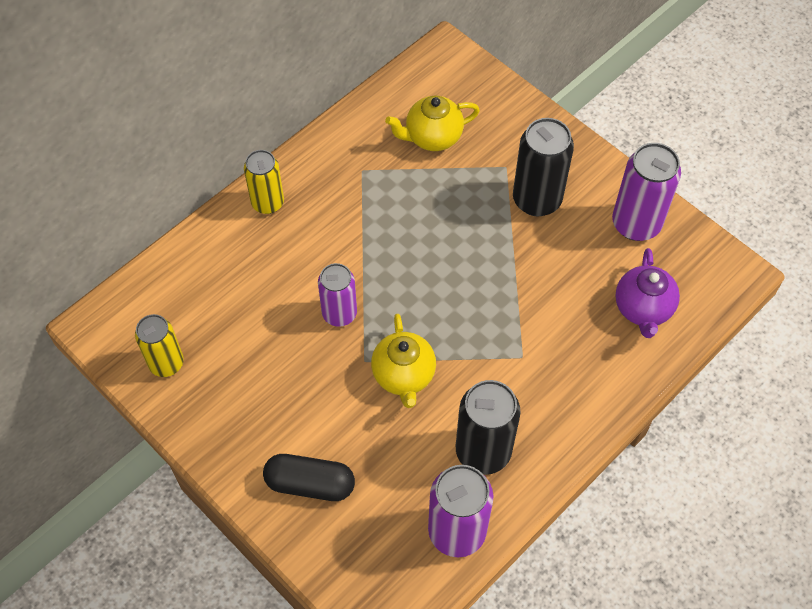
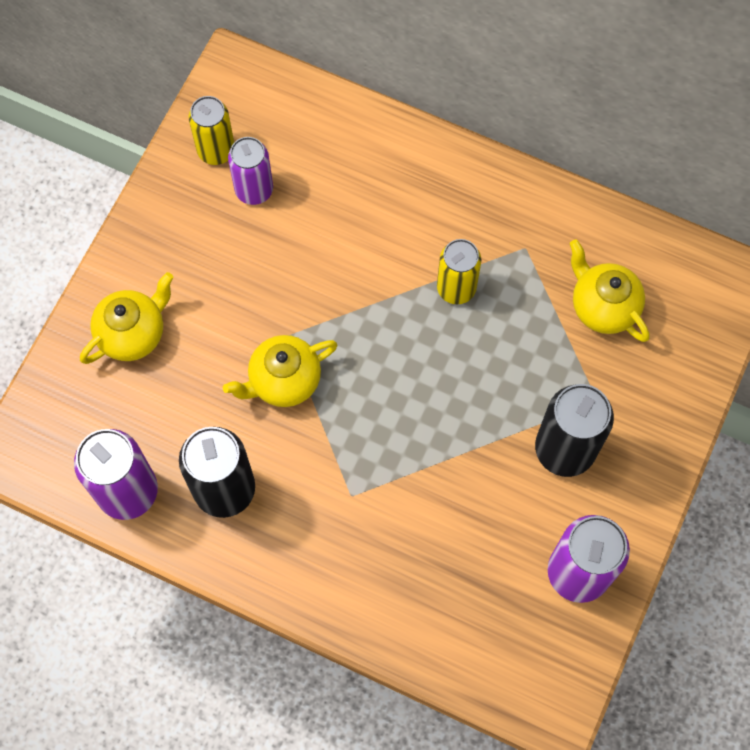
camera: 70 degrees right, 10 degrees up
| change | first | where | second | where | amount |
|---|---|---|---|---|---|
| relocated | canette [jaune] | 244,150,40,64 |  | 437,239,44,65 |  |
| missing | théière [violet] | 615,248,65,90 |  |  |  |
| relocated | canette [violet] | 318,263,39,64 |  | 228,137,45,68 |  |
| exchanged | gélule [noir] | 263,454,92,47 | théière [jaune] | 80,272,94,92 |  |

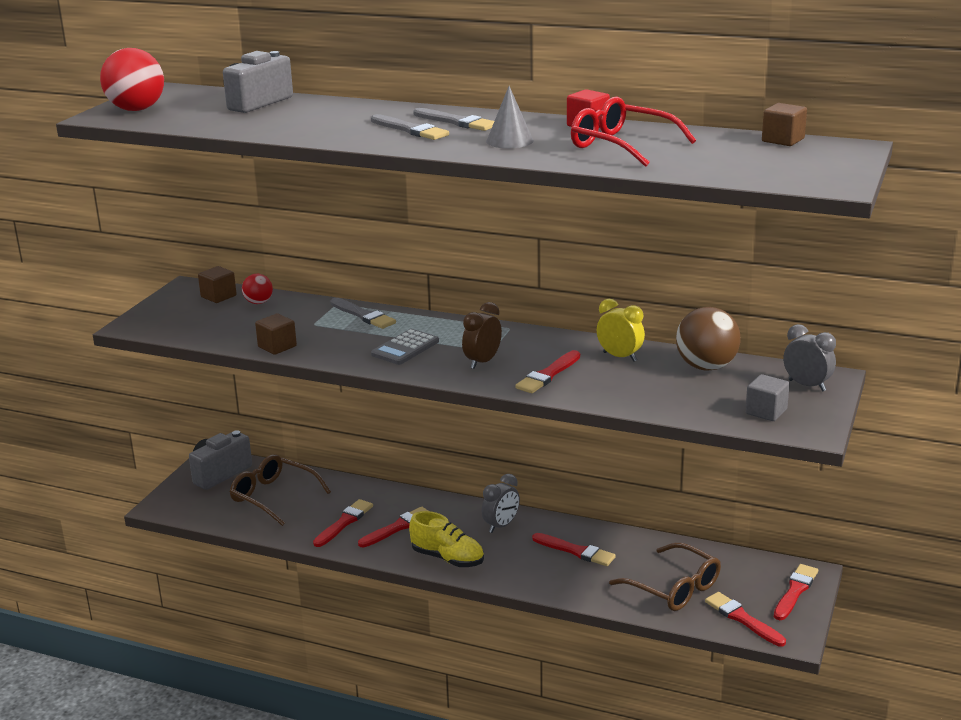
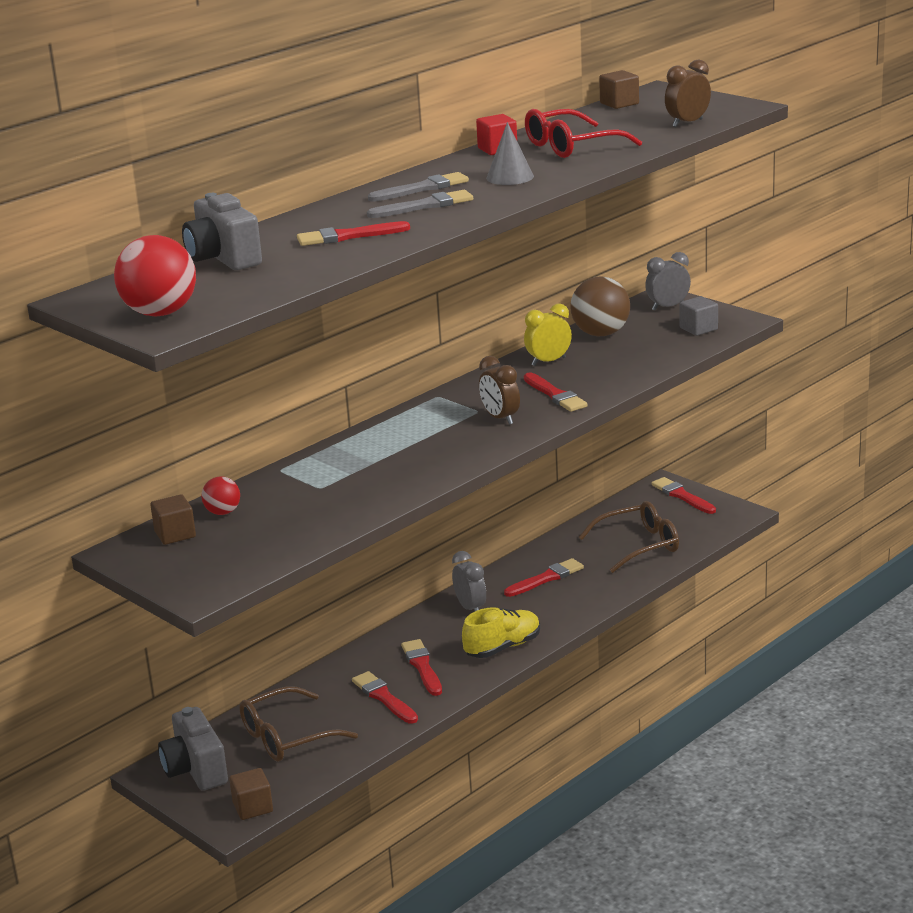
camera: 65 degrees left, 0 degrees up
| change | first | where | second | where | amount |
|---|---|---|---|---|---|
| missing | pinceau [gris] | 330,298,66,31 |  |  |  |
| relocated | cube [marron] | 255,313,42,42 |  | 229,768,44,52 |  |
| missing | calculatrice [gris] | 371,329,68,36 |  |  |  |
| relocated | pinceau [rouge] | 705,592,81,54 |  | 297,221,113,25 |  |
| appeared |  |  | réveil [marron] | 665,59,46,68 |  |

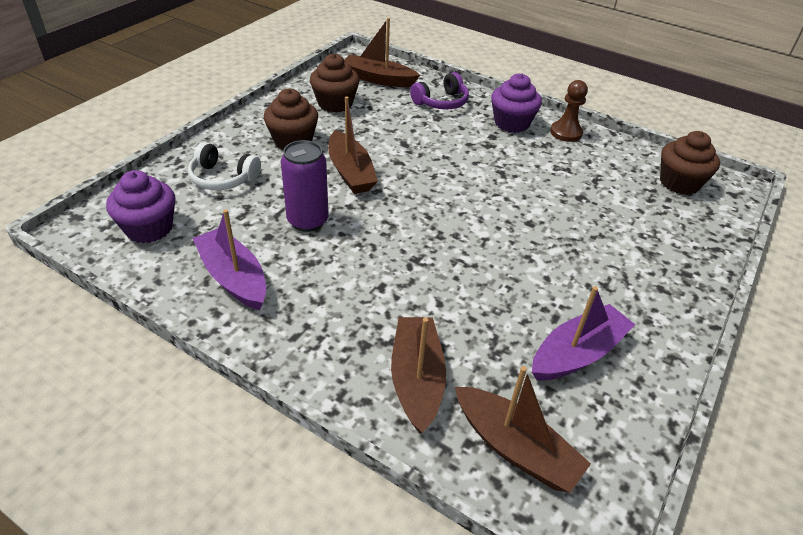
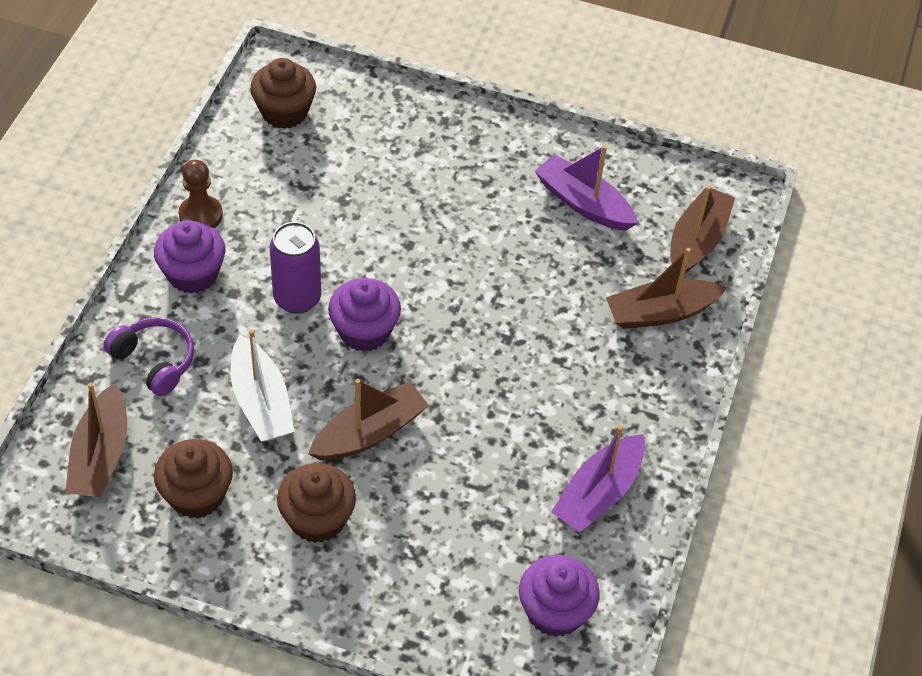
camera: 105 degrees left, 10 degrees up
| change | first | where | second | where | amount |
|---|---|---|---|---|---|
| relocated | canette [violet] | 281,140,48,92 |  | 270,222,51,92 |  |
| missing | casque audio [blanc] | 188,142,73,48 |  |  |  |
| appeared |  |  | muffin [violet] | 328,278,73,74 |  |
| appeared |  |  | bateau [blanc] | 231,329,64,113 |  |

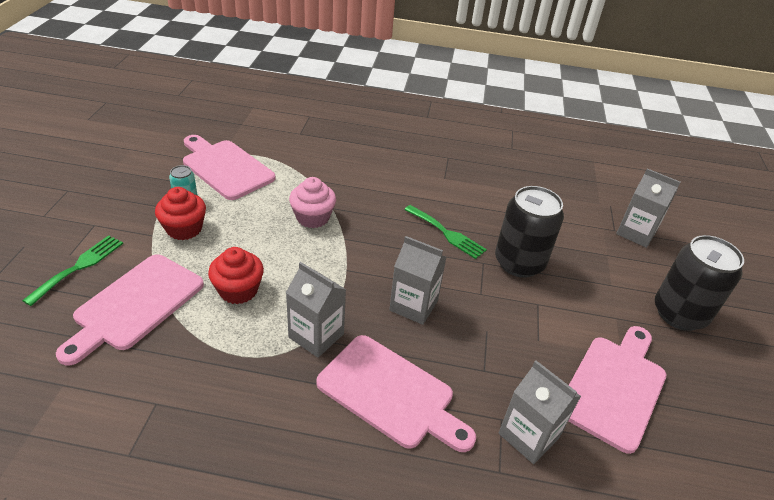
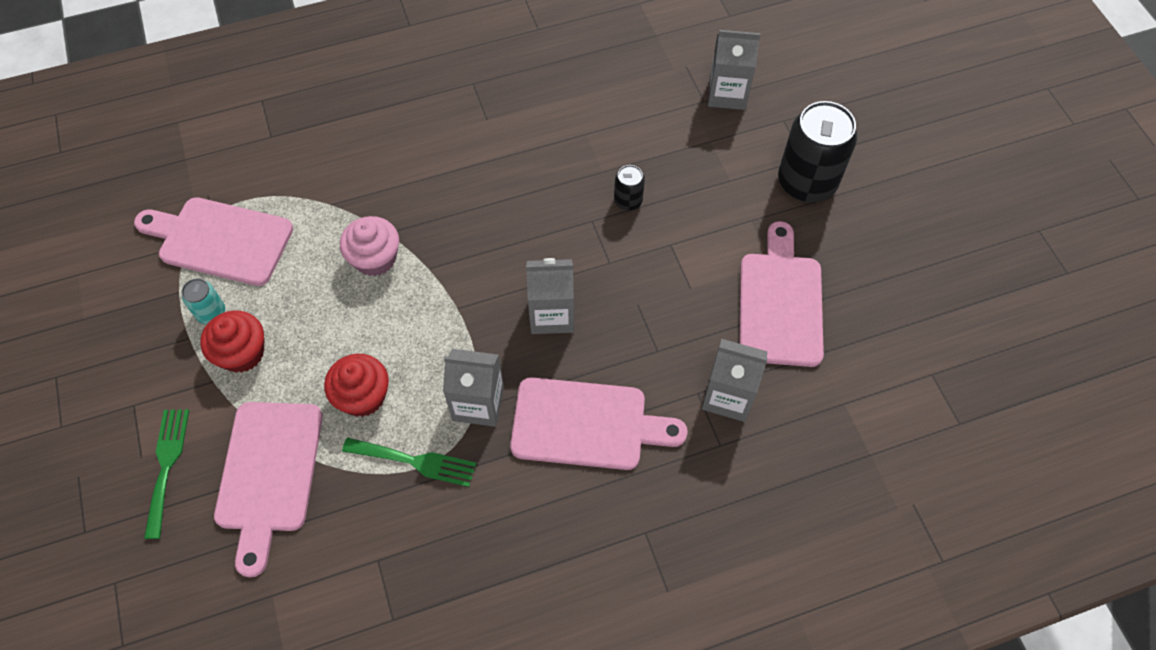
camera: 25 degrees left, 20 degrees up
| change | first | where | second | where | amount |
|---|---|---|---|---|---|
| size | canette [noir] | 495,186,69,92 |  | 614,165,31,46 | x0.47 |
| relocated | fourchette [vert] | 404,205,83,54 |  | 342,437,134,50 |  |

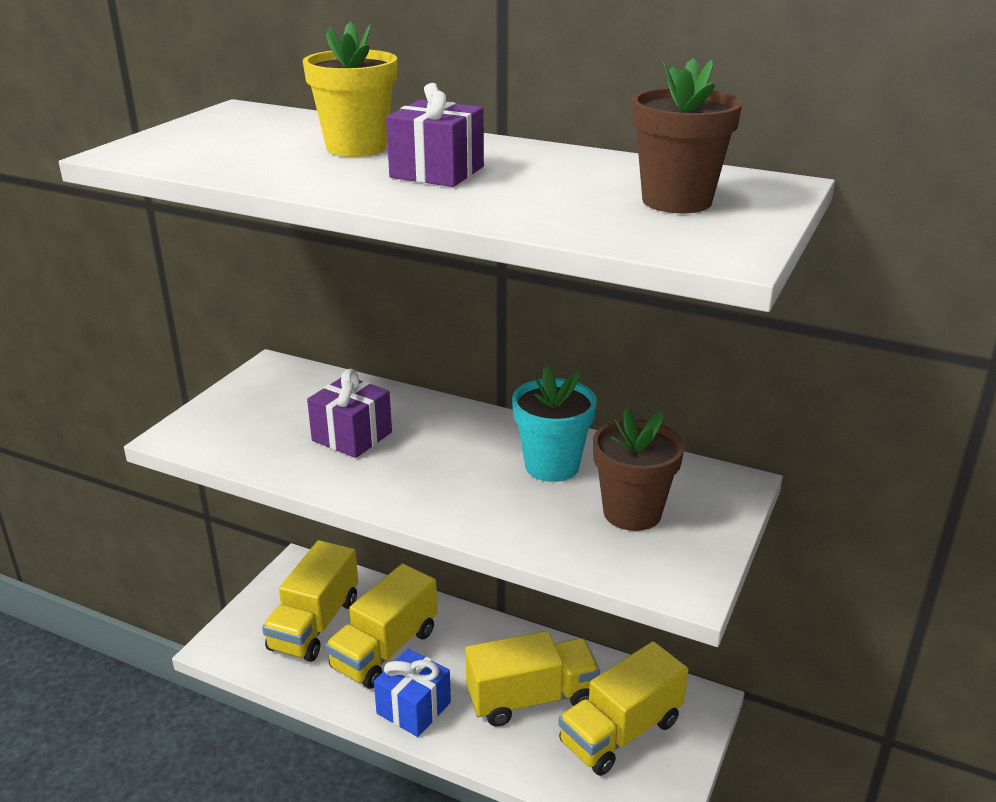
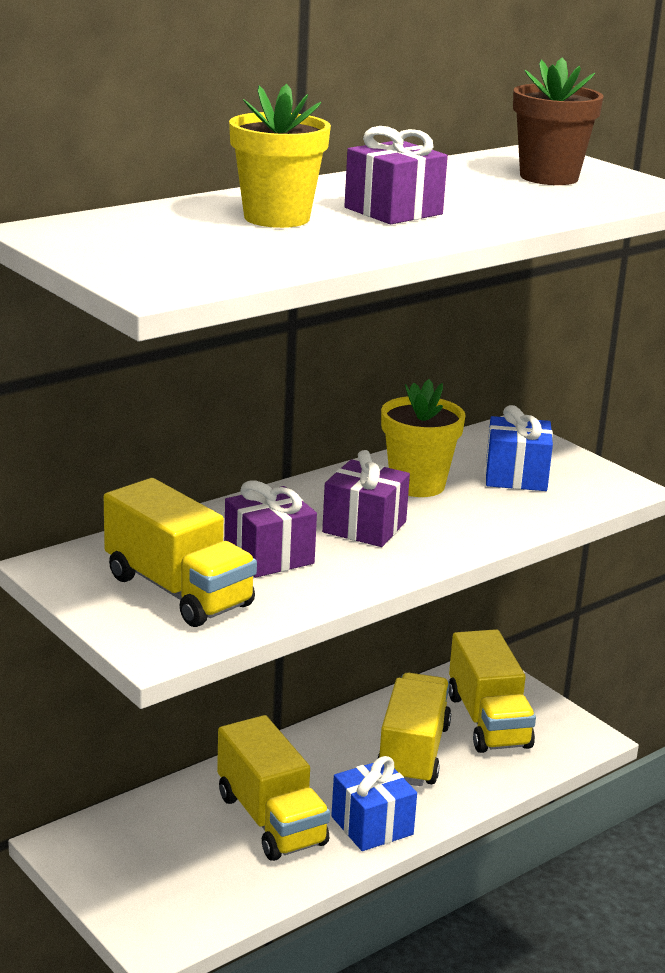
camera: 65 degrees left, 5 degrees down
| change | first | where | second | where | amount |
|---|---|---|---|---|---|
| colour | pot de fleurs [turquoise] | 512,365,85,117 | pot de fleurs [jaune] | 381,379,85,118 |  |
| exchanged | pot de fleurs [marron] | 593,408,92,123 | cadeau [bleu] | 485,405,68,86 |  |
| relocated | camion [jaune] | 262,540,96,122 |  | 104,478,153,149 |  |
| appeared |  |  | cadeau [violet] | 322,450,88,97 |  |

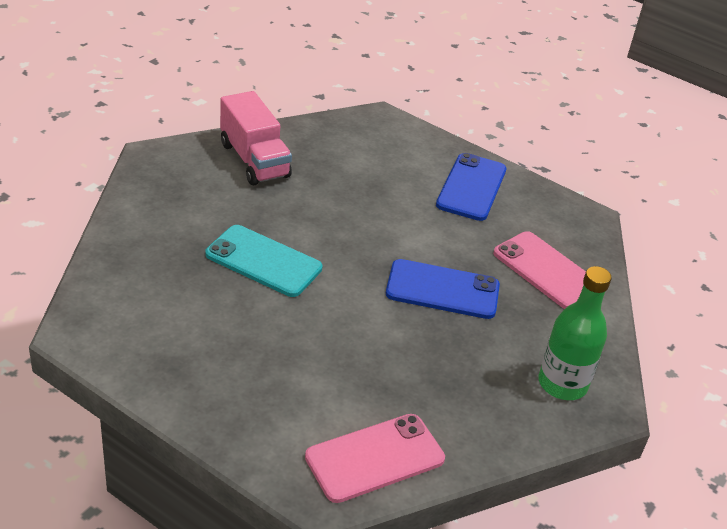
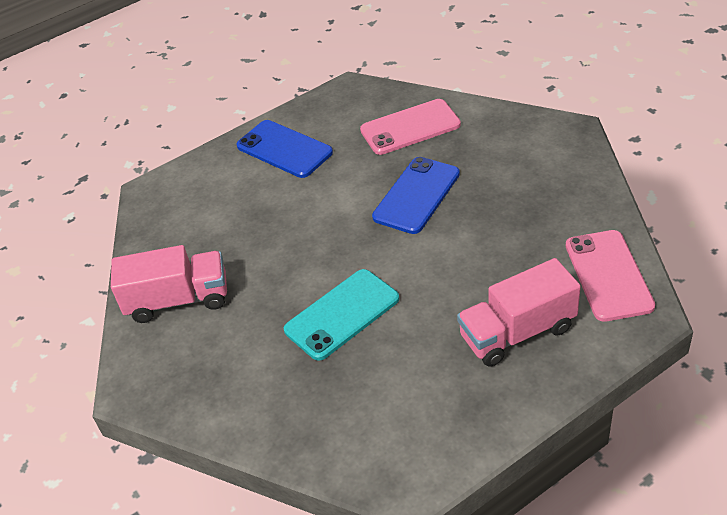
camera: 60 degrees left, 5 degrees up
| change | first | where | second | where | amount |
|---|---|---|---|---|---|
| missing | bouteille [vert] | 538,266,73,134 |  |  |  |
| appeared |  |  | camion [rose] | 457,258,124,109 |  |

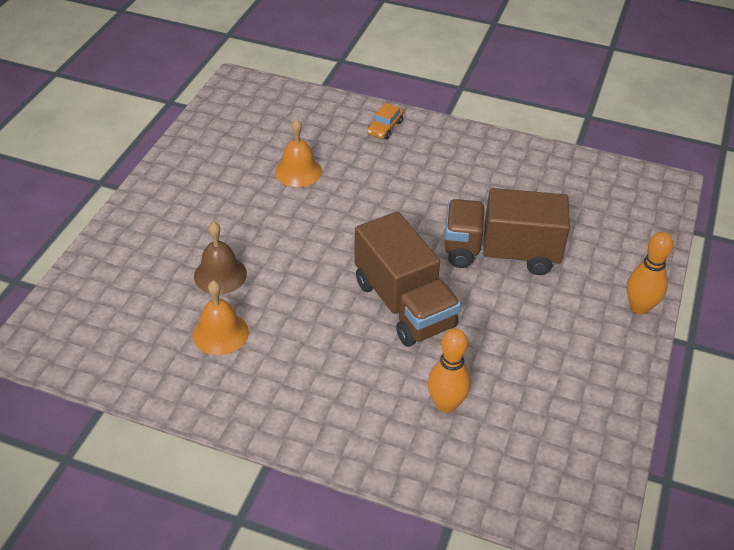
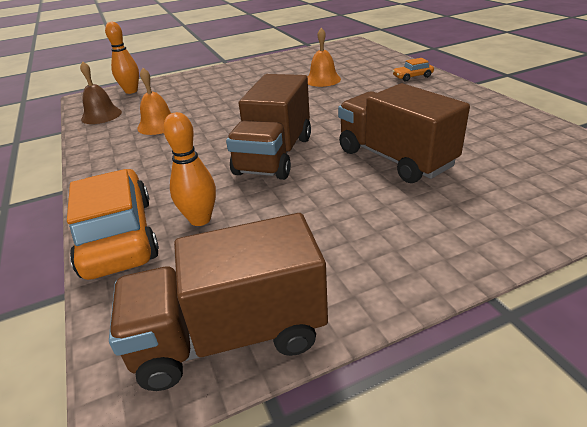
camera: 50 degrees right, 10 degrees down
| change | first | where | second | where | amount |
|---|---|---|---|---|---|
| relocated | cloche [marron] | 194,222,53,72 |  | 80,61,42,63 |  |
| relocated | quille [orange] | 627,232,46,83 |  | 105,22,34,72 |  |
| appeared |  |  | voiture [orange] | 67,169,92,111 |  |
| appeared |  |  | camion [marron] | 109,213,219,178 |  |

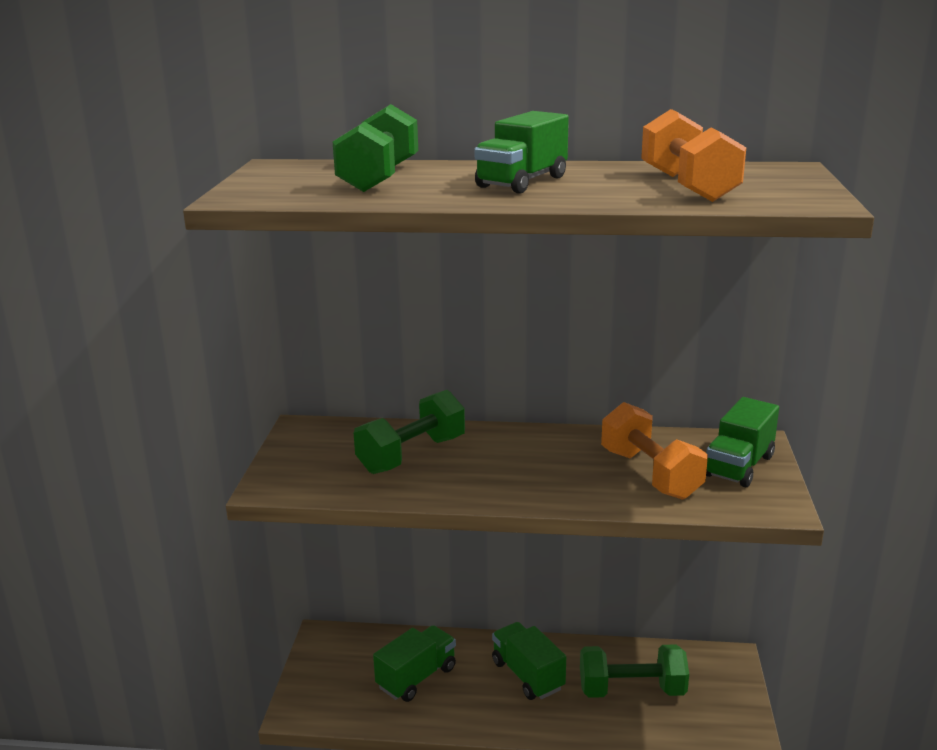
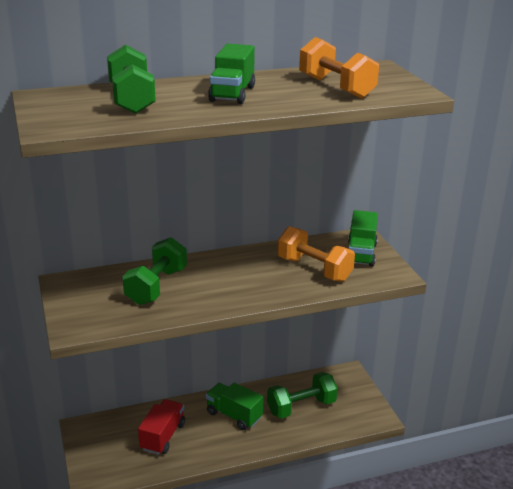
camera: 25 degrees left, 5 degrees up
| change | first | where | second | where | amount |
|---|---|---|---|---|---|
| colour | camion [vert] | 373,625,83,77 | camion [rouge] | 138,399,47,56 |  |

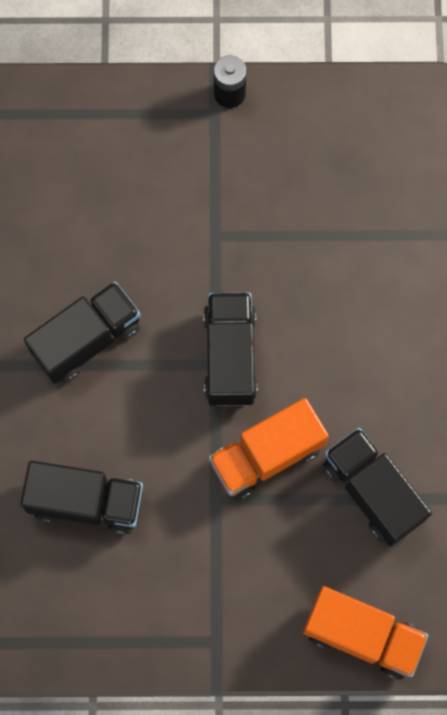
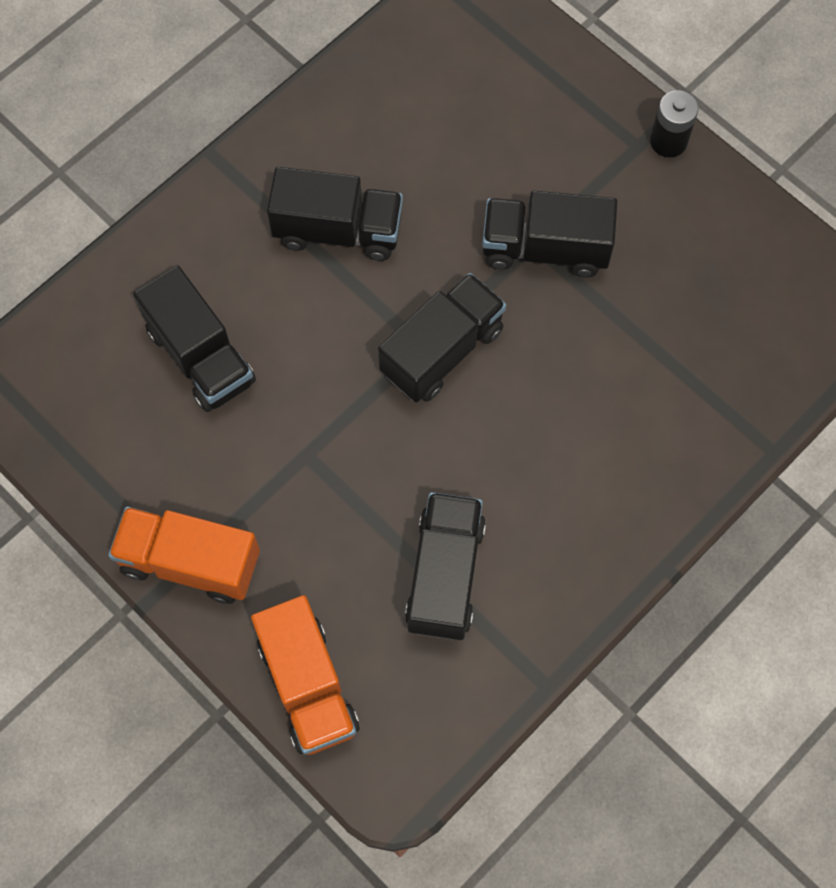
camera: 45 degrees right, 5 degrees down
| change | first | where | second | where | amount |
|---|---|---|---|---|---|
| relocated | camion [orange] | 208,398,121,102 |  | 108,507,152,97 |  |
| appeared |  |  | camion [noir] | 482,191,135,87 |  |

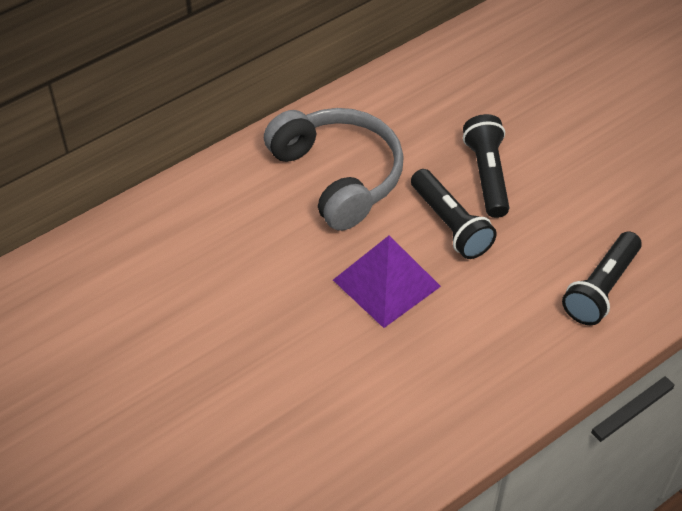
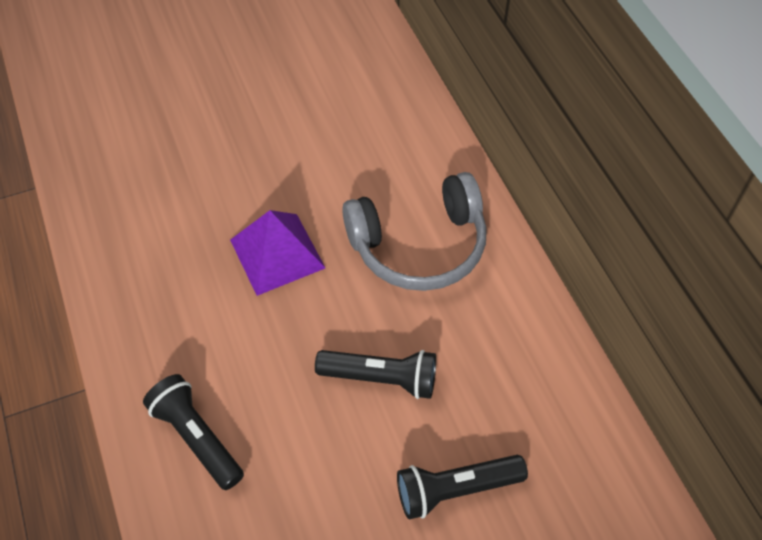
camera: 105 degrees right, 5 degrees up
| change | first | where | second | where | amount |
|---|---|---|---|---|---|
| relocated | lampe de poche [noir] | 411,169,86,90 |  | 397,455,131,64 |  |

